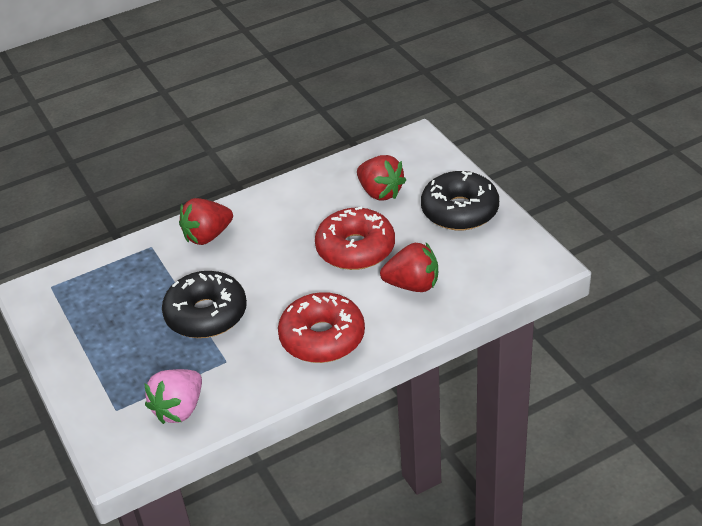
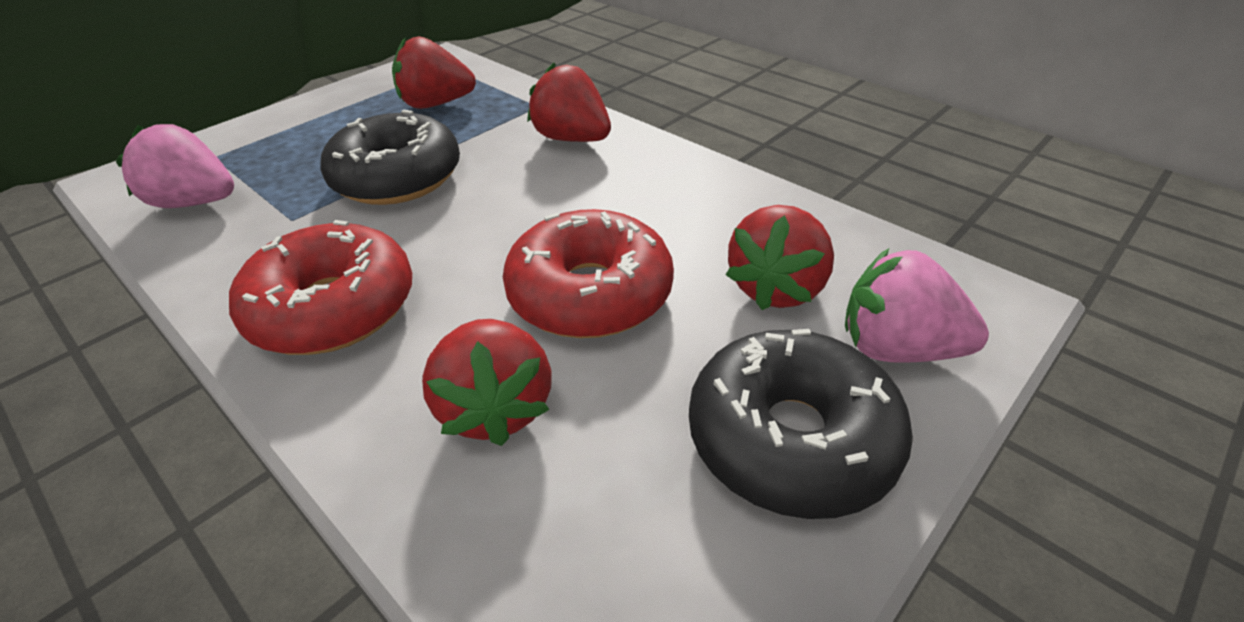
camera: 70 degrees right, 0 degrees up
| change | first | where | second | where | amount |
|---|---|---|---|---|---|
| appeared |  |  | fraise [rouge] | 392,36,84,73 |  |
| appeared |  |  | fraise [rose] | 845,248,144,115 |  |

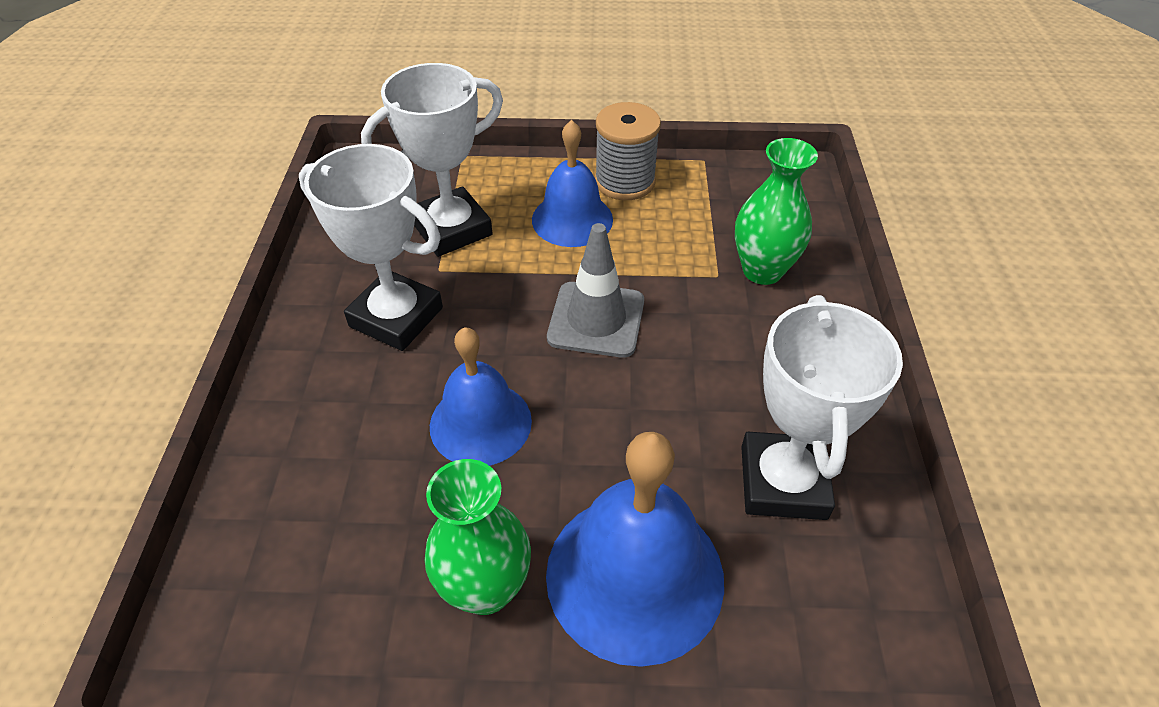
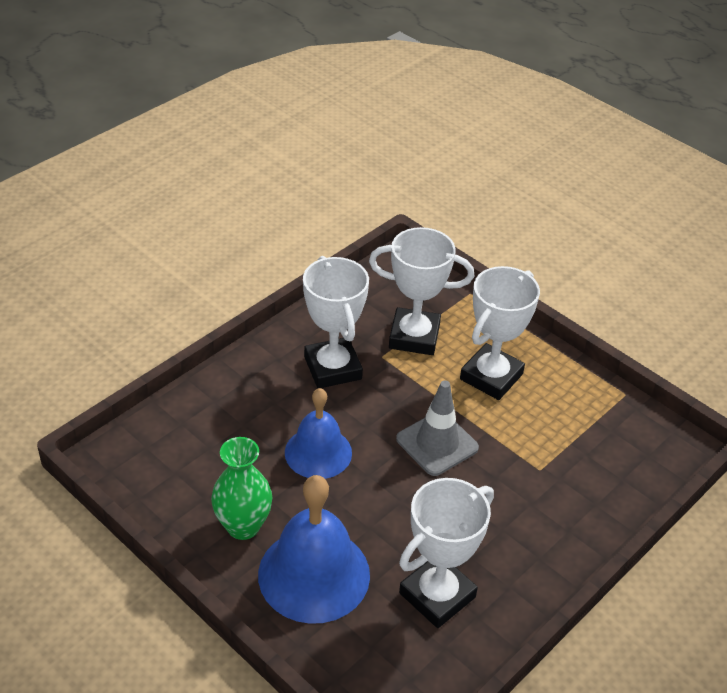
camera: 40 degrees right, 5 degrees down
| change | first | where | second | where | amount |
|---|---|---|---|---|---|
| missing | bobine [gris] | 595,102,66,98 |  |  |  |
| exchanged | cloche [bleu] | 532,120,81,127 | trophée [blanc] | 460,266,80,134 |  |
| missing | vase [vert] | 735,138,83,147 |  |  |  |

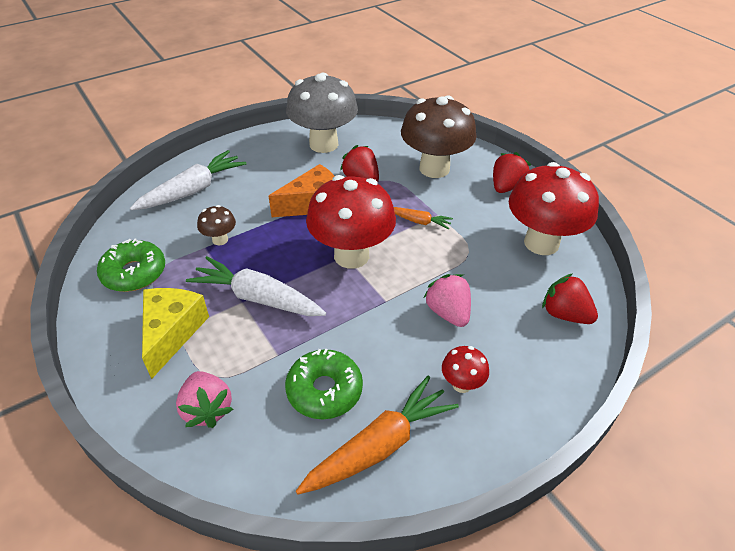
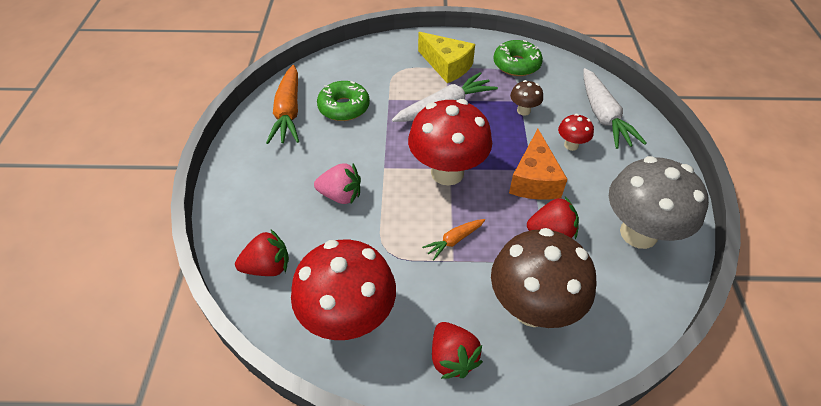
camera: 125 degrees right, 5 degrees up
| change | first | where | second | where | amount |
|---|---|---|---|---|---|
| relocated | champignon [rouge] | 442,346,47,47 |  | 558,114,36,37 |  |
| missing | fraise [rose] | 176,371,57,57 |  |  |  |

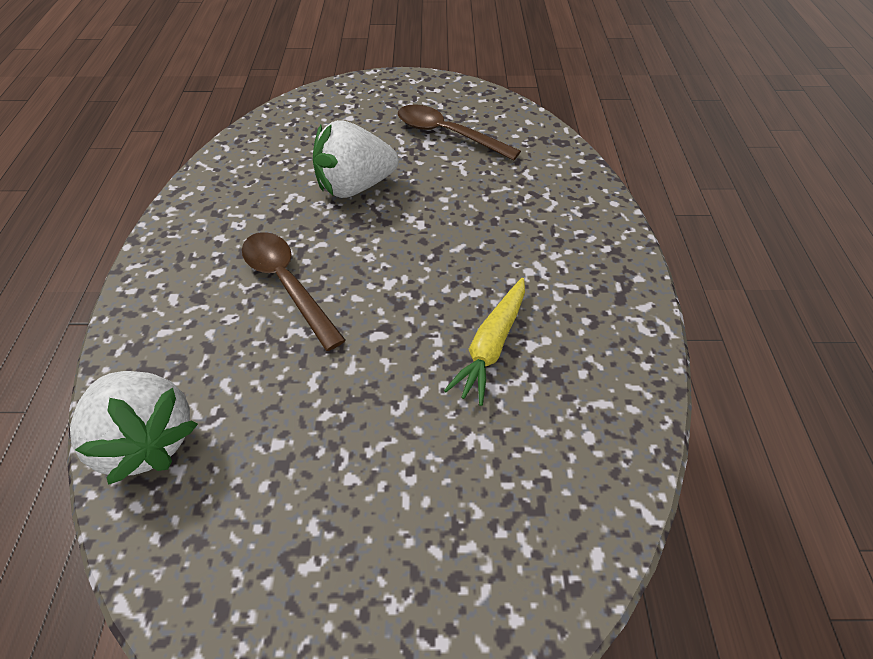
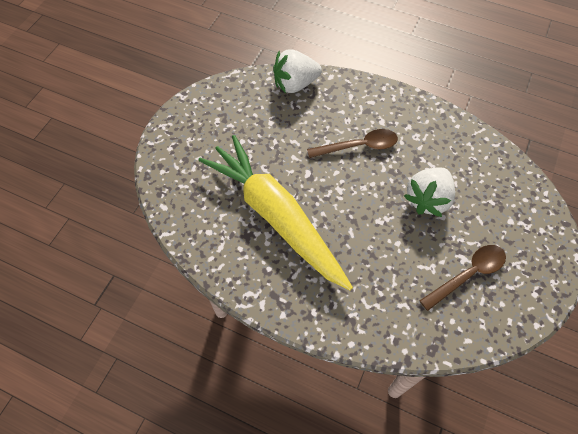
camera: 115 degrees right, 10 degrees up
| change | first | where | second | where | amount |
|---|---|---|---|---|---|
| spun | fraise [blanc] | 313,120,86,78 |  | 404,167,51,50 | 150 degrees counterclockwise |
| size | carotte [jaune] | 444,278,81,128 |  | 198,135,155,155 | x2.36 |

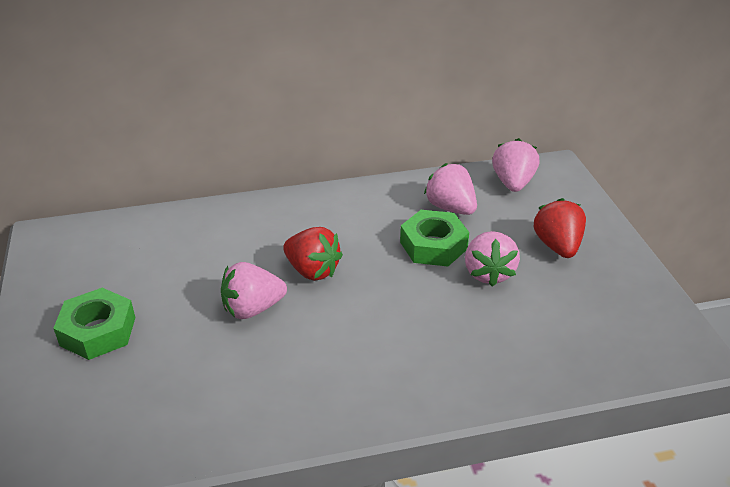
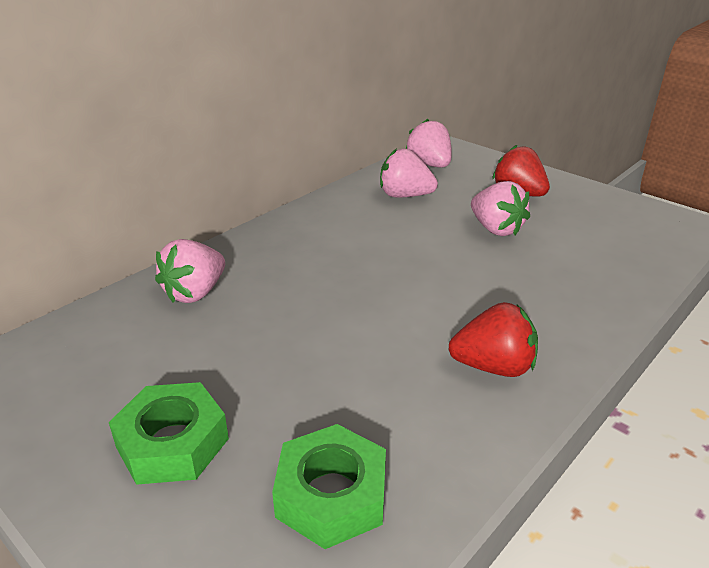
camera: 35 degrees left, 5 degrees down
| change | first | where | second | where | amount |
|---|---|---|---|---|---|
| relocated | écrou [vert] | 400,210,69,56 |  | 272,424,114,125 |  |
| relocated | fraise [rouge] | 283,227,60,54 |  | 449,302,89,75 |  |
| relocated | fraise [rose] | 221,262,66,57 |  | 155,239,70,64 |  |

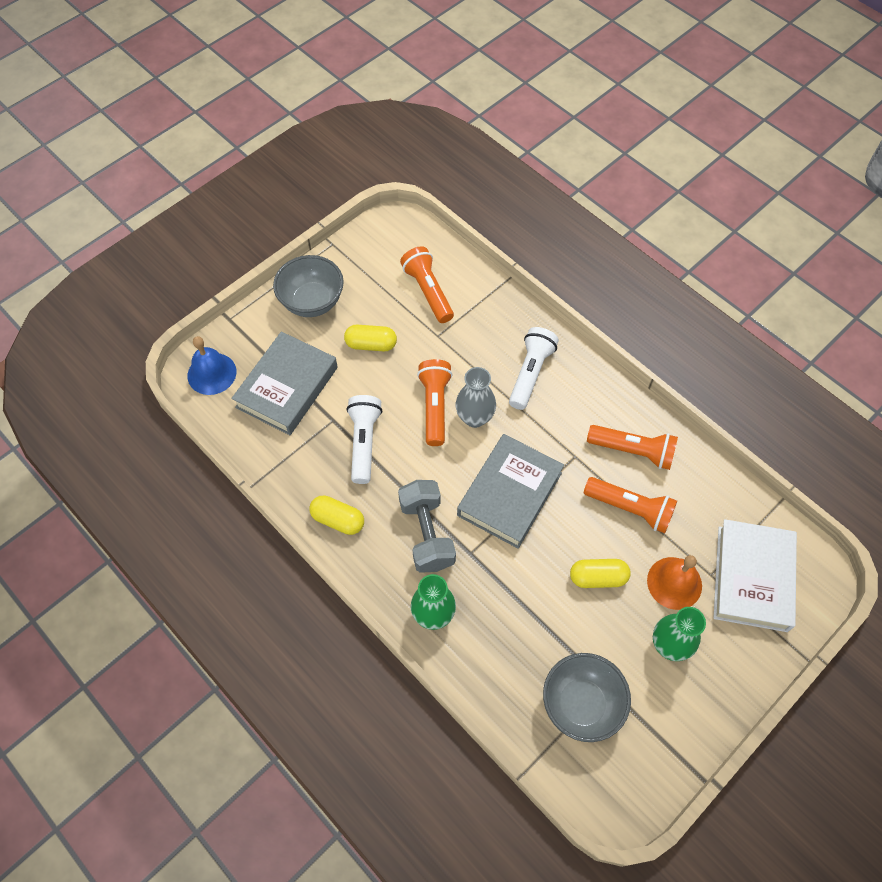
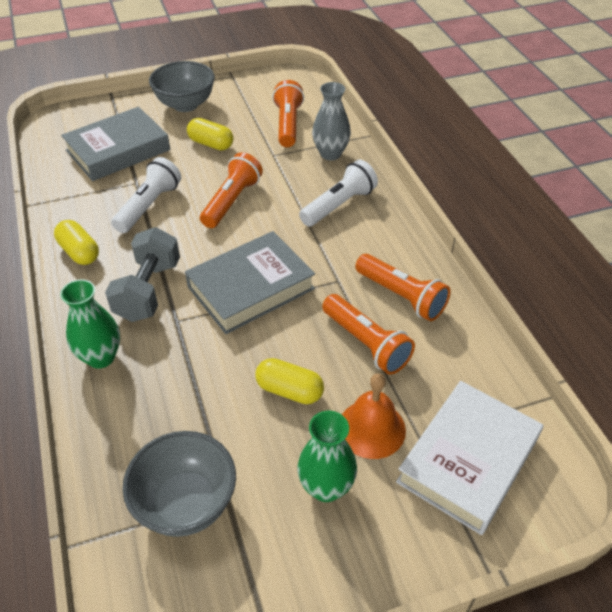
camera: 25 degrees right, 15 degrees down
| change | first | where | second | where | amount |
|---|---|---|---|---|---|
| missing | cloche [bleu] | 187,336,49,59 |  |  |  |
| relocated | vase [gris] | 456,367,40,61 |  | 312,82,39,78 |  |

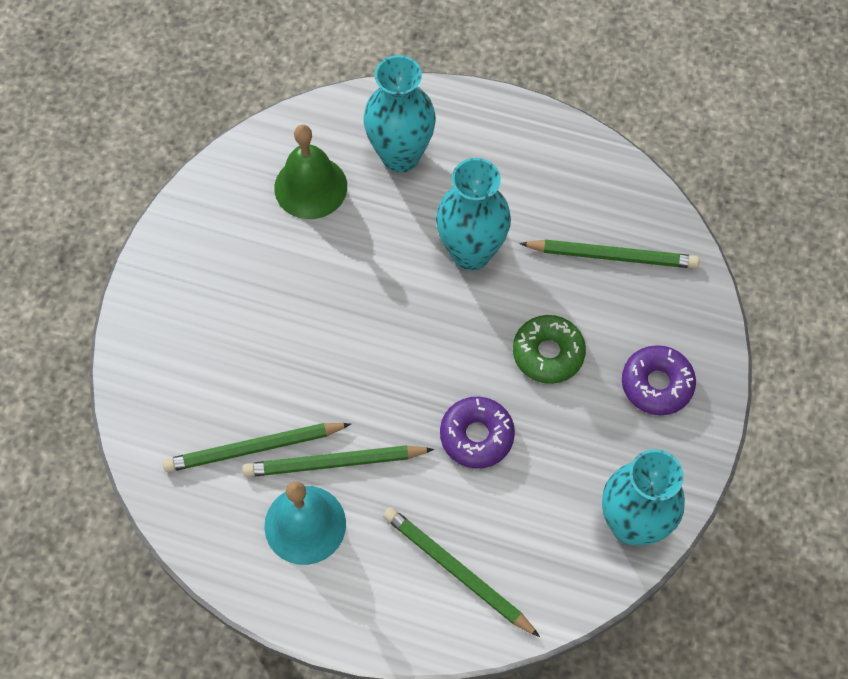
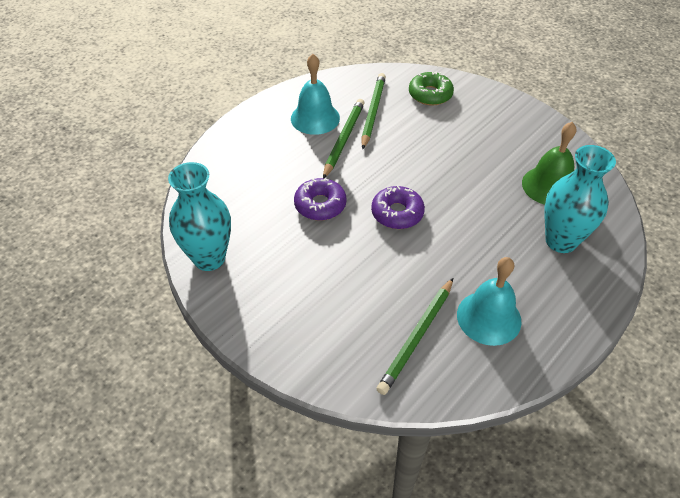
camera: 115 degrees right, 15 degrees down
| change | first | where | second | where | amount |
|---|---|---|---|---|---|
| missing | vase [turquoise] | 436,158,75,113 |  |  |  |
| relocated | beignet [vert] | 513,315,73,69 |  | 409,72,45,34 |  |
| relocated | beignet [violet] | 622,345,74,70 |  | 371,186,54,43 |  |
| missing | crayon [vert] | 383,507,157,130 |  |  |  |
| appeared |  |  | cloche [turquoise] | 457,257,65,89 |  |

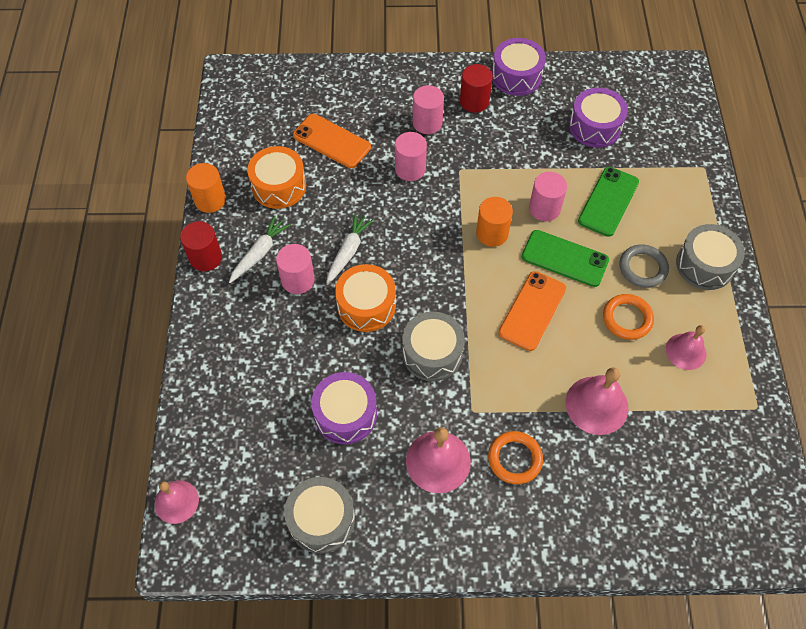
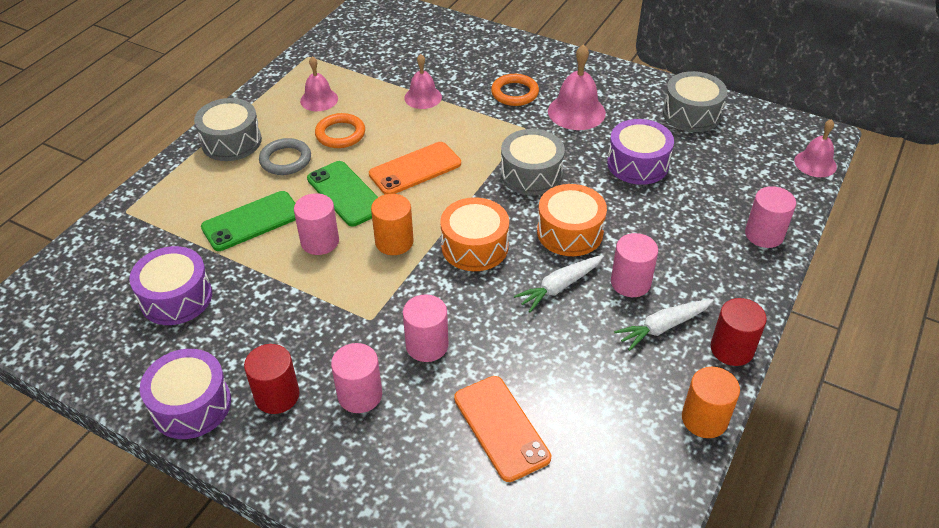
camera: 150 degrees left, 15 degrees down
| change | first | where | second | where | amount |
|---|---|---|---|---|---|
| relocated | tambour [orange] | 247,146,59,63 |  | 440,197,69,74 |  |
| size | cloche [rose] | 566,367,62,68 |  | 404,54,38,55 | x0.66 |
| appeared |  |  | cylindre [rose] | 745,186,51,62 |  |

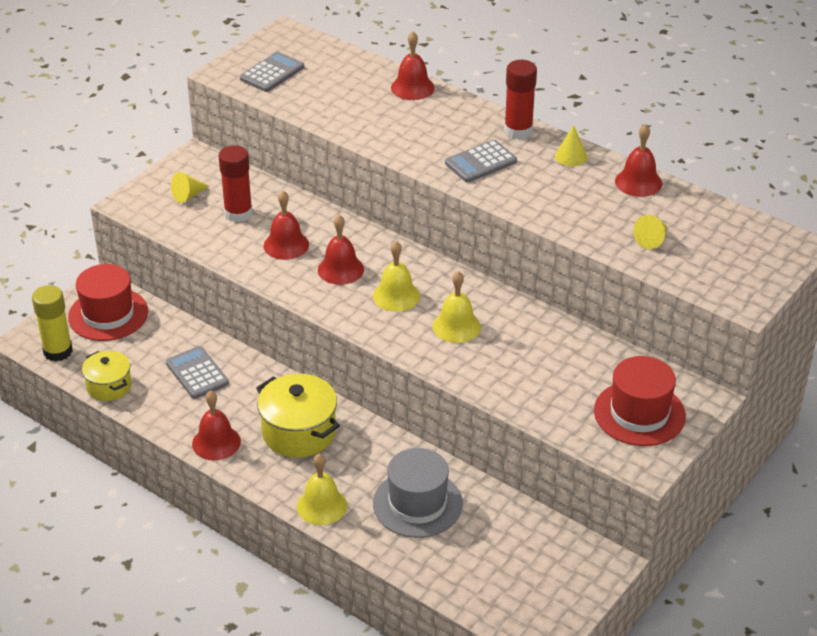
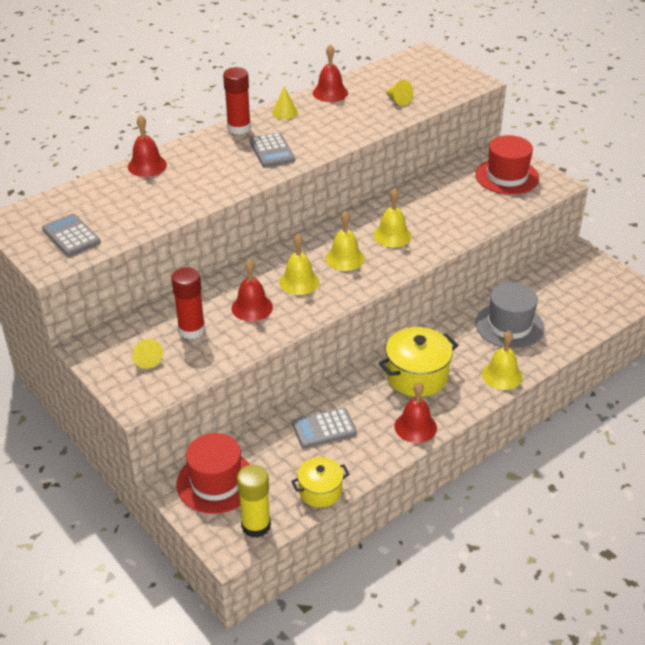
camera: 75 degrees left, 0 degrees up
| change | first | where | second | where | amount |
|---|---|---|---|---|---|
| colour | cloche [rouge] | 318,215,46,70 | cloche [jaune] | 279,234,40,61 |  |

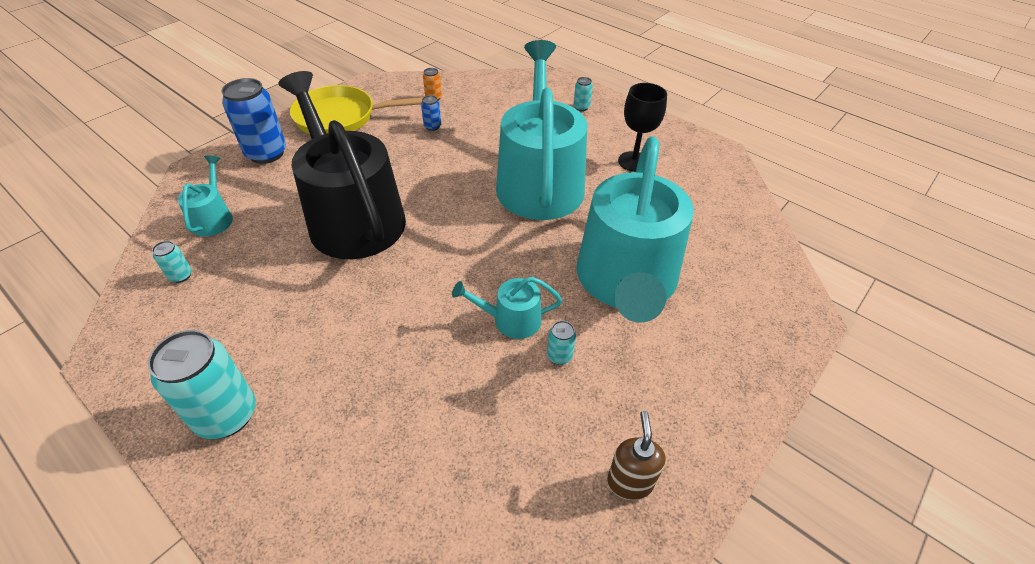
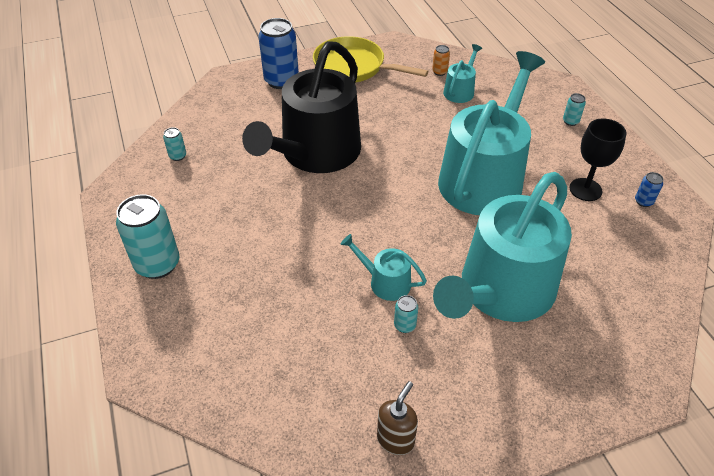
camera: 30 degrees right, 0 degrees up
| change | first | where | second | where | amount |
|---|---|---|---|---|---|
| spun | arrosoir [noir] | 278,71,128,188 |  | 242,41,119,132 | 150 degrees counterclockwise |
| relocated | canette [bleu] | 421,95,20,36 |  | 635,172,29,35 |  |
| relocated | arrosoir [turquoise] | 178,156,55,81 |  | 443,44,39,59 |  |

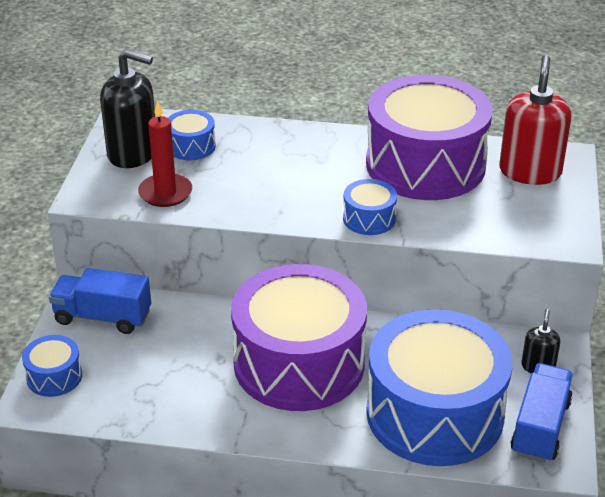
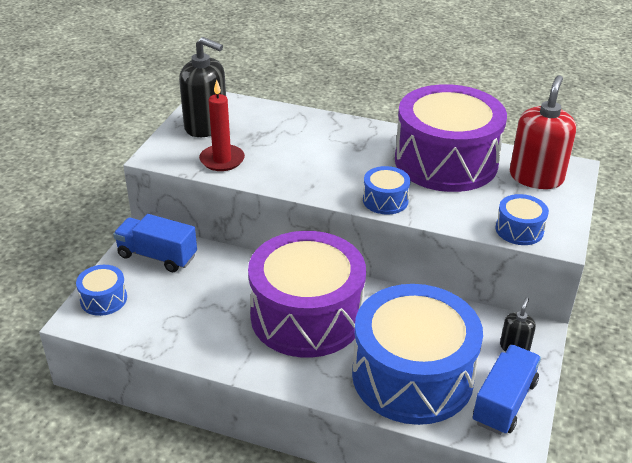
camera: 10 degrees right, 0 degrees up
| change | first | where | second | where | amount |
|---|---|---|---|---|---|
| relocated | tambour [bleu] | 168,110,48,50 |  | 496,194,53,51 |  |

